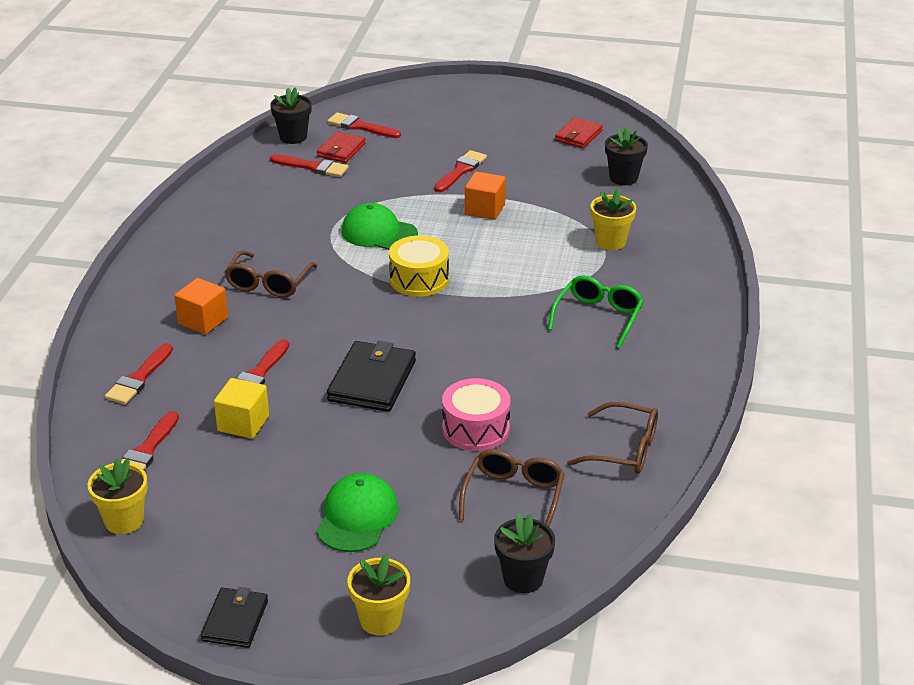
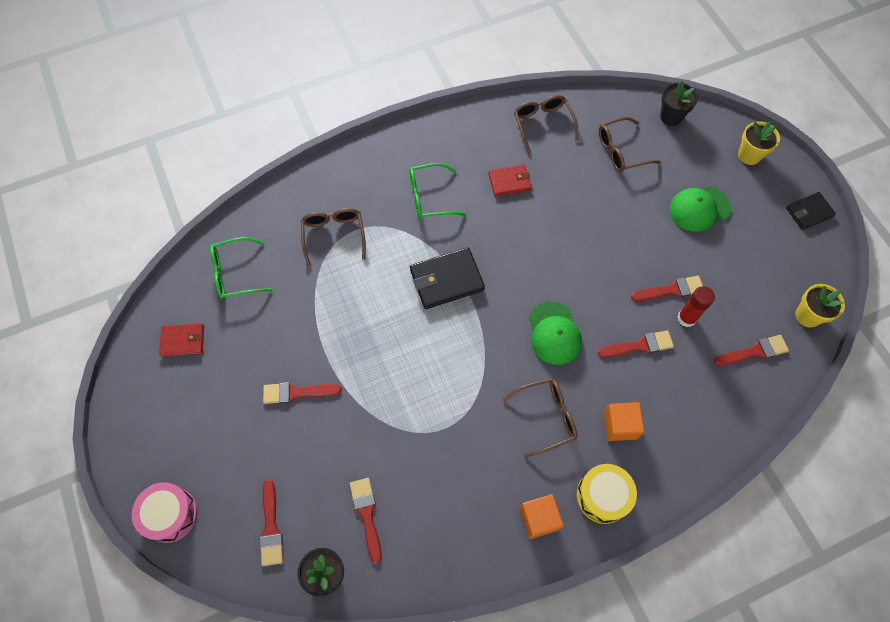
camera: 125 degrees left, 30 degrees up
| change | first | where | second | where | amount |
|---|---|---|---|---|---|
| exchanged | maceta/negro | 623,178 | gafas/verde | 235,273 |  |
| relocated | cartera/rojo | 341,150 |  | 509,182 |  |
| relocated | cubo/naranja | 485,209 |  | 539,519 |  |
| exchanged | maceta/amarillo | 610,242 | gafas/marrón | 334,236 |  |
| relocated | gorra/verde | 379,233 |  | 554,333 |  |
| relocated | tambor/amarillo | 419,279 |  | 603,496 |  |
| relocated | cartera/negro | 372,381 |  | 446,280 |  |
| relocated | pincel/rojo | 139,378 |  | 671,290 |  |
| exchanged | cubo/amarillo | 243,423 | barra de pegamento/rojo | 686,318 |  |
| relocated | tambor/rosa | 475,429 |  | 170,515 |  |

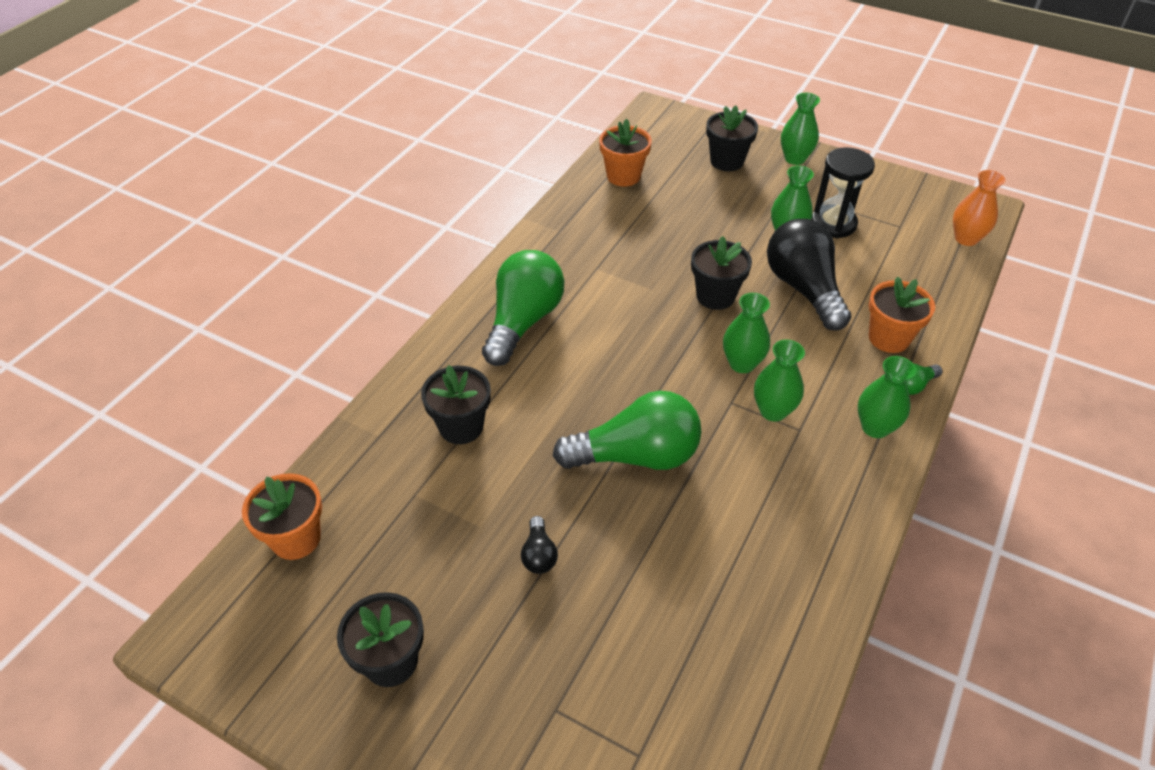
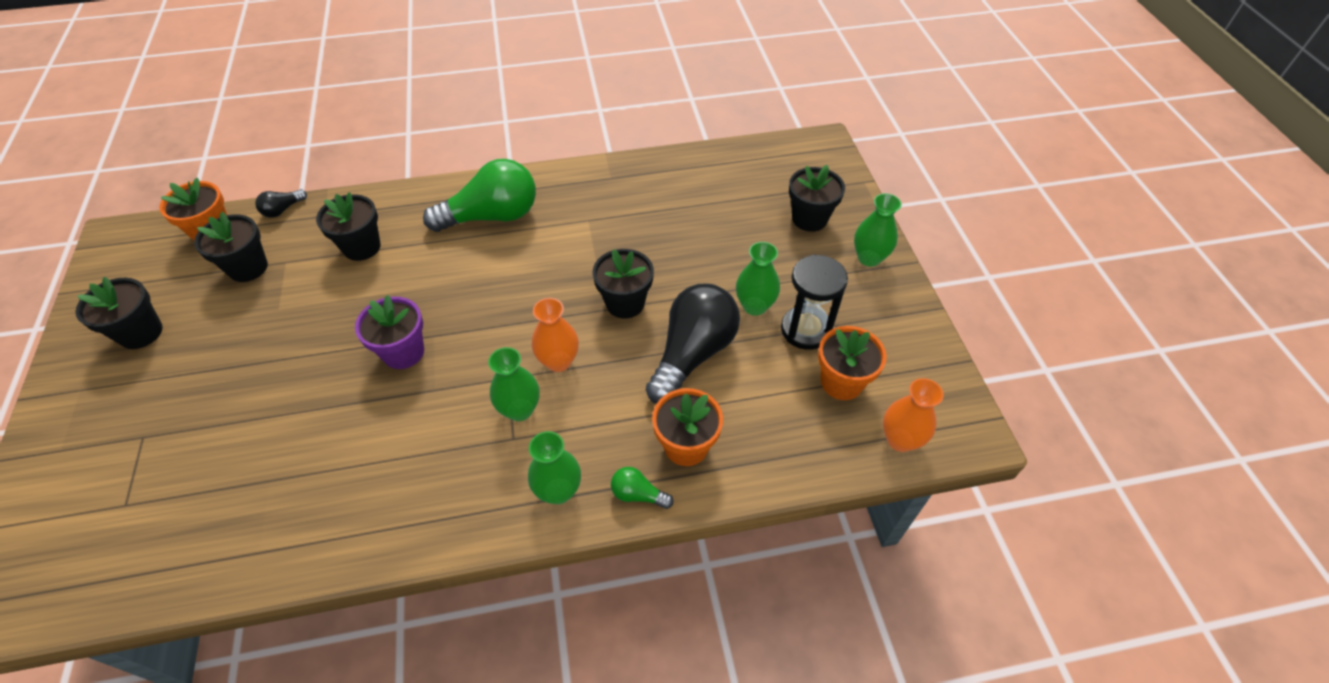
camera: 50 degrees right, 5 degrees up
| change | first | where | second | where | amount |
|---|---|---|---|---|---|
| relocated | maceta/naranja | 623,176 |  | 841,382 |  |
| colour | florero/verde | 742,364 | florero/naranja | 558,361 |  |
| exchanged | bombilla/verde | 636,456 | maceta/morado | 403,352 |  |
| relocated | bombilla/negro | 539,554 |  | 283,210 |  |
| appeared |  |  | maceta/negro | 248,268 |  |

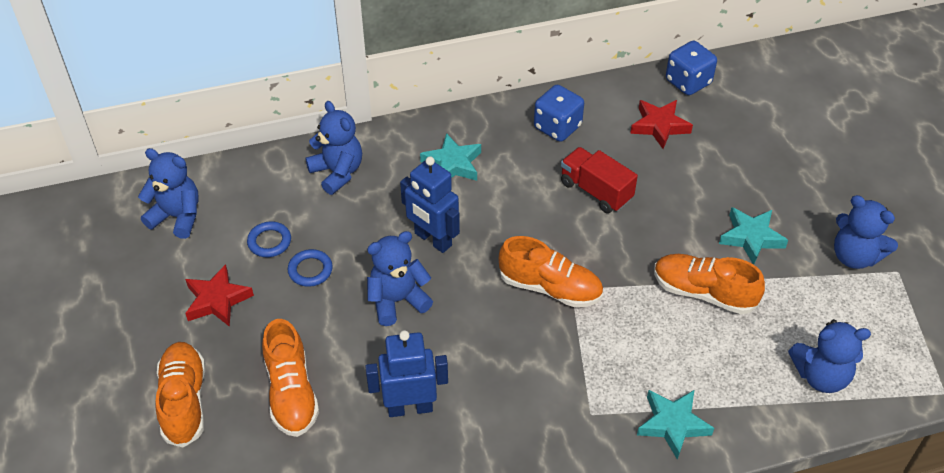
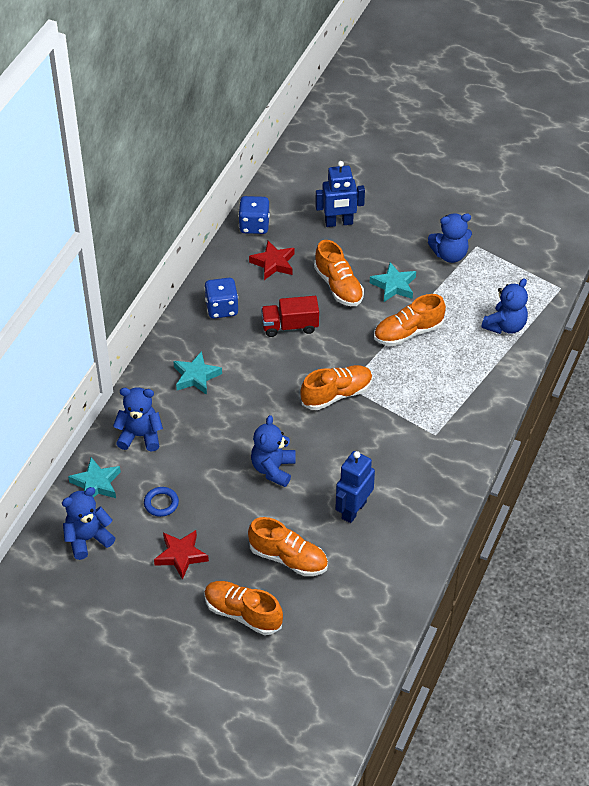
camera: 50 degrees left, 0 degrees up
| change | first | where | second | where | amount |
|---|---|---|---|---|---|
| relocated | robot/azul | 432,240 |  | 339,223 |  |
| missing | anillo/azul | 310,270 |  |  |  |
| relocated | estrella/turquesa | 672,424 |  | 96,484 |  |
| appeared |  |  | zapato/naranja | 338,286 |  |

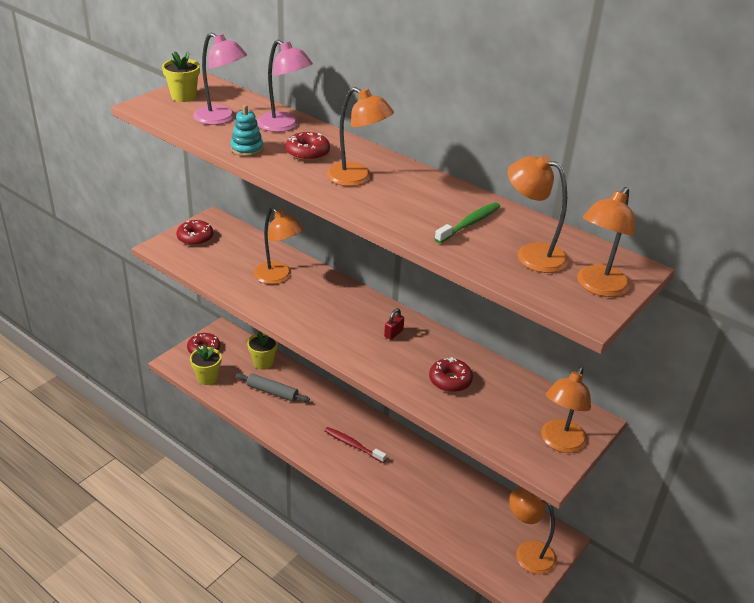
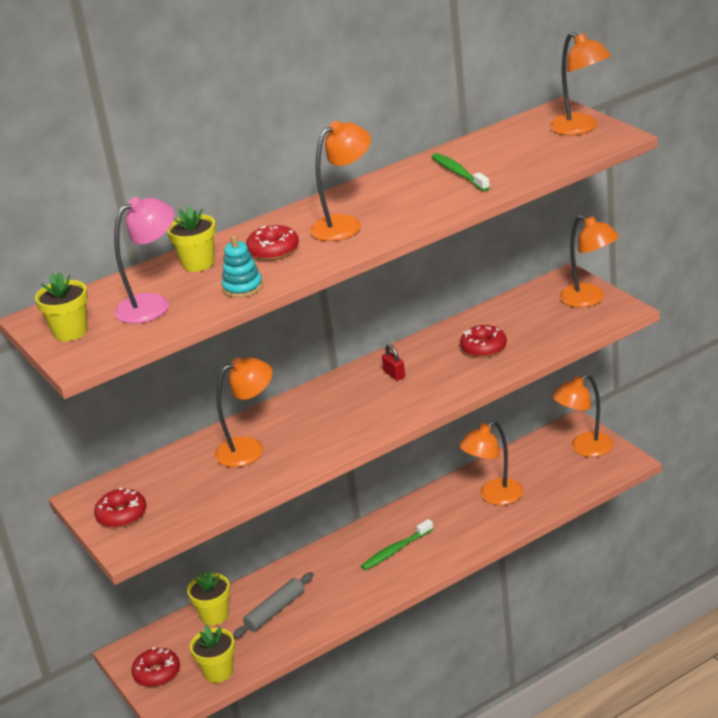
camera: 65 degrees left, 5 degrees down
| change | first | where | second | where | amount |
|---|---|---|---|---|---|
| exchanged | lámpara/rosa | 284,126 | maceta/amarillo | 198,263 |  |
| relocated | lámpara/naranja | 531,254 |  | 494,497 |  |
| colour | cepillo de dientes/rojo | 353,445 | cepillo de dientes/verde | 396,550 |  |

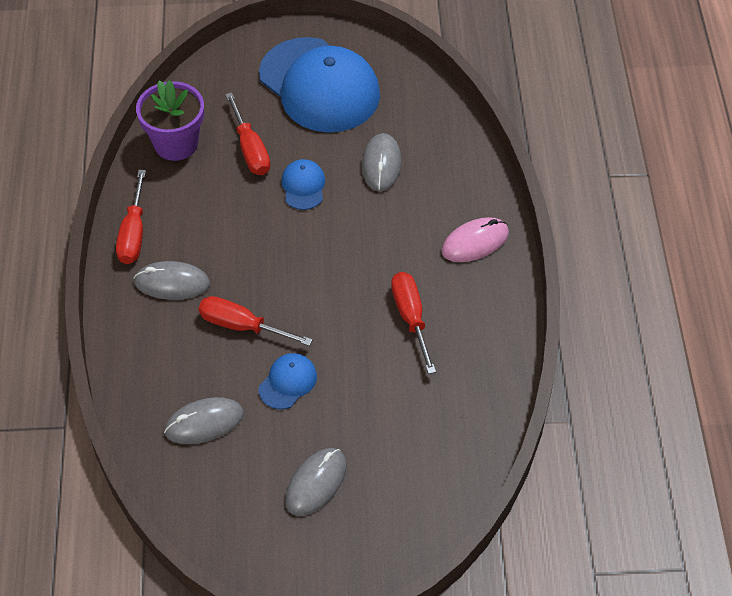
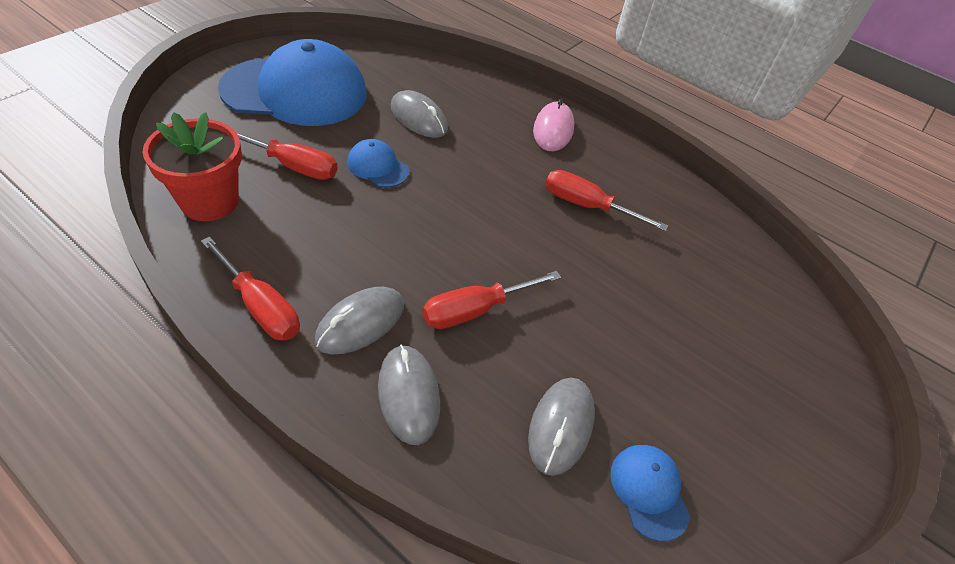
camera: 55 degrees left, 5 degrees down
| change | first | where | second | where | amount |
|---|---|---|---|---|---|
| colour | maceta/morado | 176,144 | maceta/rojo | 209,201 |  |
| relocated | gorra/azul | 288,382 |  | 649,491 |  |
| relocated | ratón/gris | 316,483 |  | 409,395 |  |

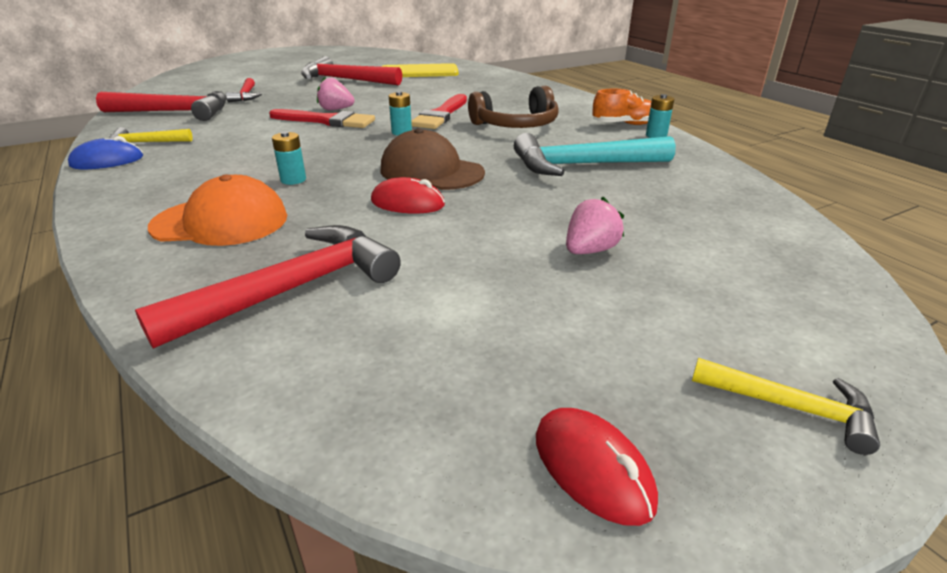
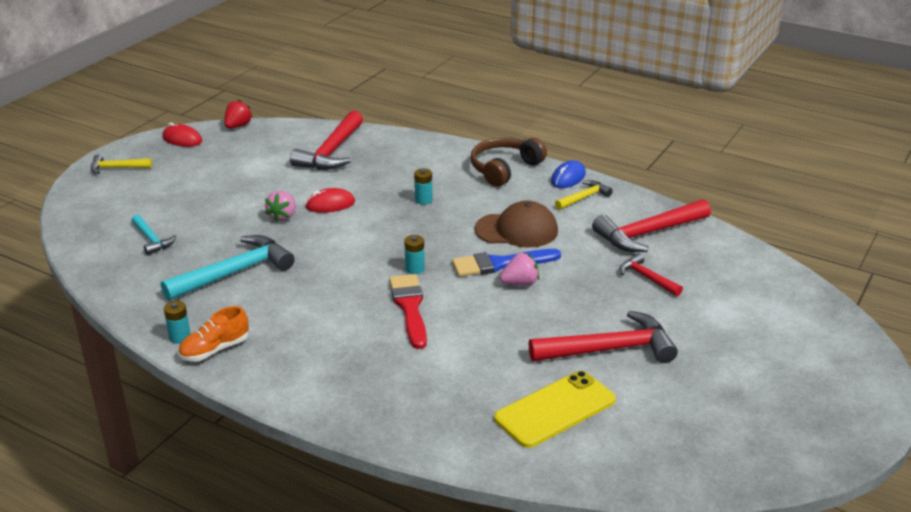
camera: 150 degrees right, 0 degrees up
| change | first | where | second | where | amount |
|---|---|---|---|---|---|
| relocated | auriculares/marrón | 516,125 |  | 504,169 |  |
| colour | pincel/rojo | 327,121 | pincel/azul | 500,264 |  |
| relocated | gorra/marrón | 431,171 |  | 517,230 |  |
| missing | gorra/naranja | 221,222 |  |  |  |
| relocated | fresa/rosa | 589,250 |  | 283,217 |  |
| appeared |  |  | fresa/rojo | 238,126 |  |
| appeared |  |  | martillo/turquesa | 152,239 |  |

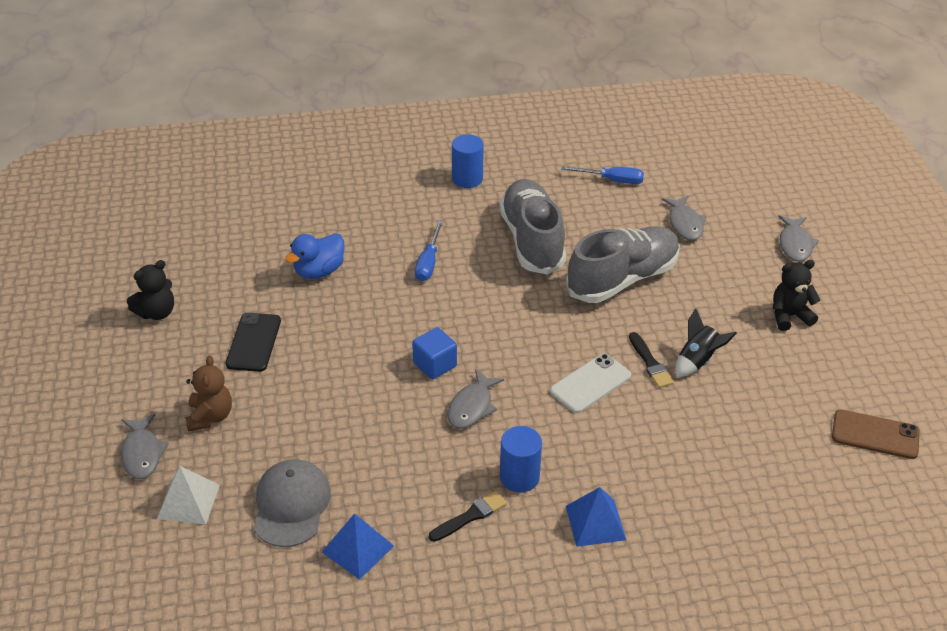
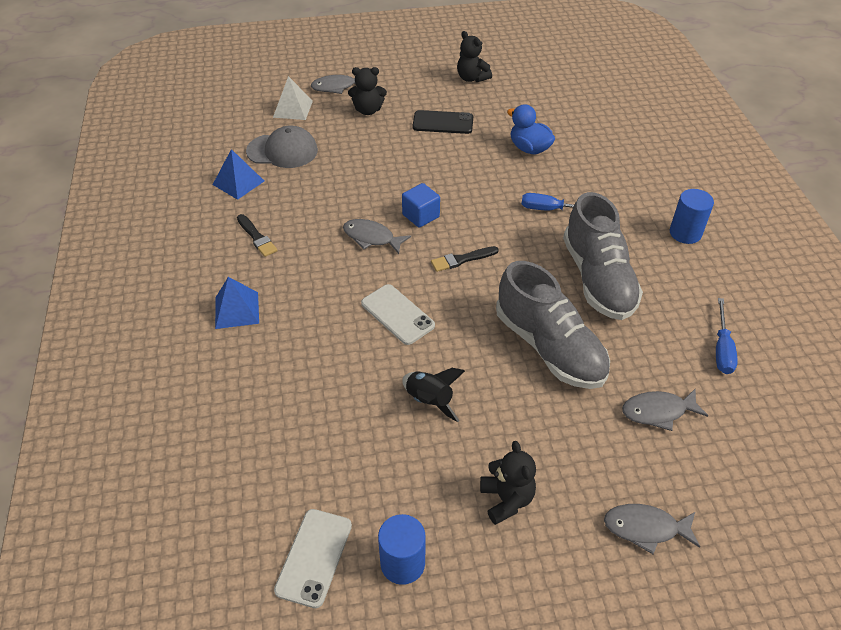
camera: 90 degrees right, 5 degrees up
| change | first | where | second | where | amount |
|---|---|---|---|---|---|
| spun | zapato/gris | 532,240 |  | 598,279 | 90 degrees clockwise |
| relocated | pincel/negro | 650,363 |  | 462,259 |  |
| colour | osito/marrón | 210,416 | osito/negro | 368,110 |  |
| colour | móvil/marrón | 875,435 | móvil/blanco | 314,557 |  |
| relocated | cilindro/azul | 519,477 |  | 402,563 |  |

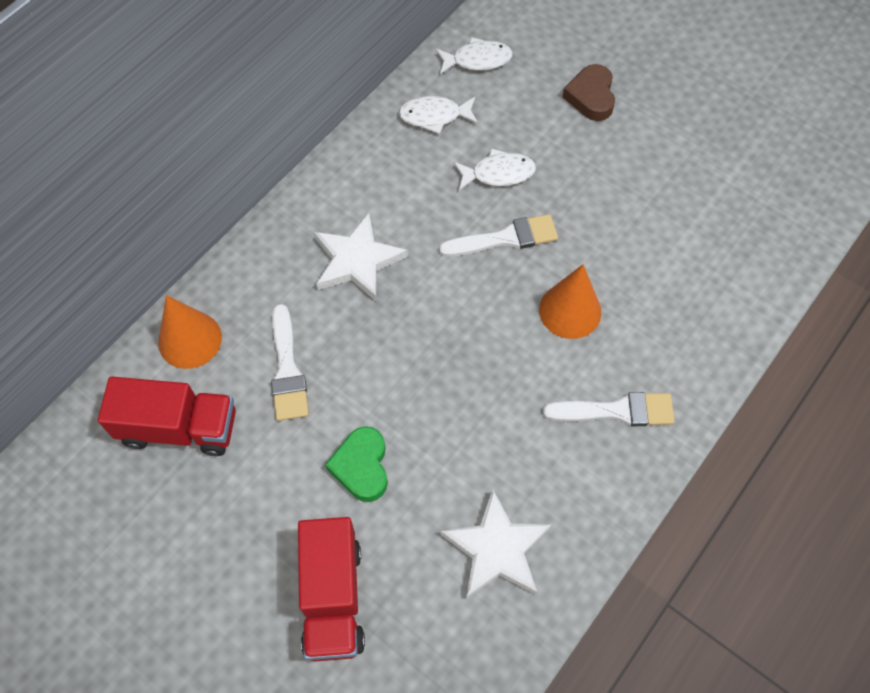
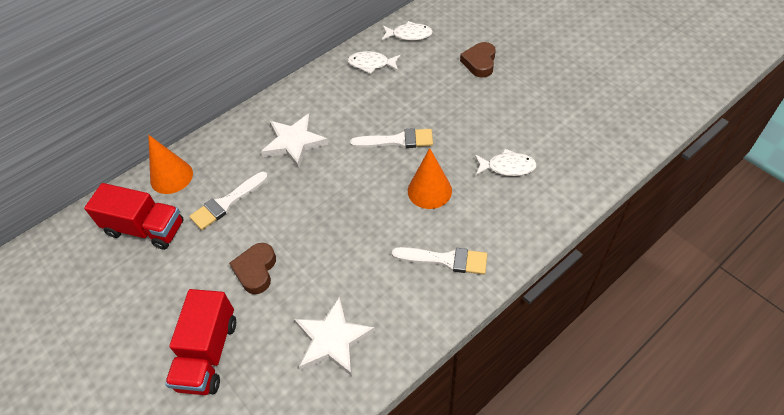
camera: 15 degrees right, 10 degrees down
| change | first | where | second | where | amount |
|---|---|---|---|---|---|
| relocated | pez/blanco | 498,173 |  | 507,167 |  |
| spun | pincel/blanco | 287,369 |  | 227,202 | 45 degrees clockwise |
| colour | corazón/verde | 361,466 | corazón/marrón | 256,270 |  |

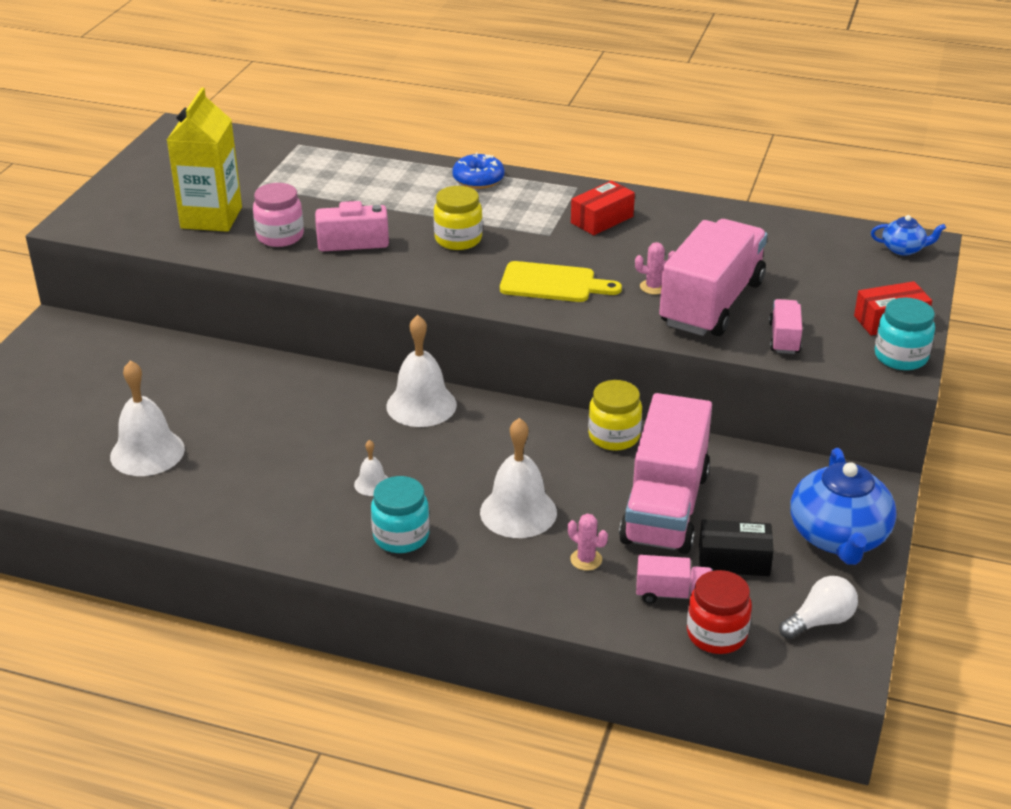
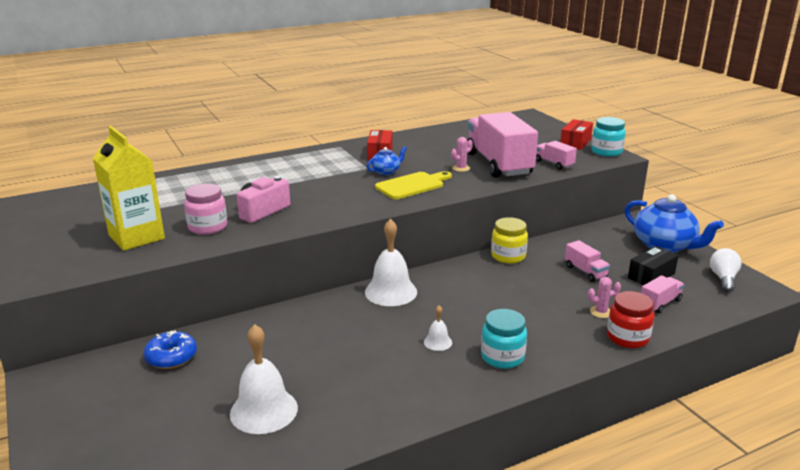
camera: 45 degrees left, 10 degrees down
| change | first | where | second | where | amount |
|---|---|---|---|---|---|
| relocated | rosquilla/azul | 478,179 |  | 171,357 |  |
| missing | tarro/amarillo | 458,239 |  |  |  |
| relocated | tetera/azul | 903,249 |  | 386,171 |  |
| size | camión/rosa | 665,507 |  | 585,271 | x0.44 |
| missing | campana/blanco | 518,512 |  |  |  |
| relocated | tarro/rojo | 716,634 |  | 627,337 |  |

